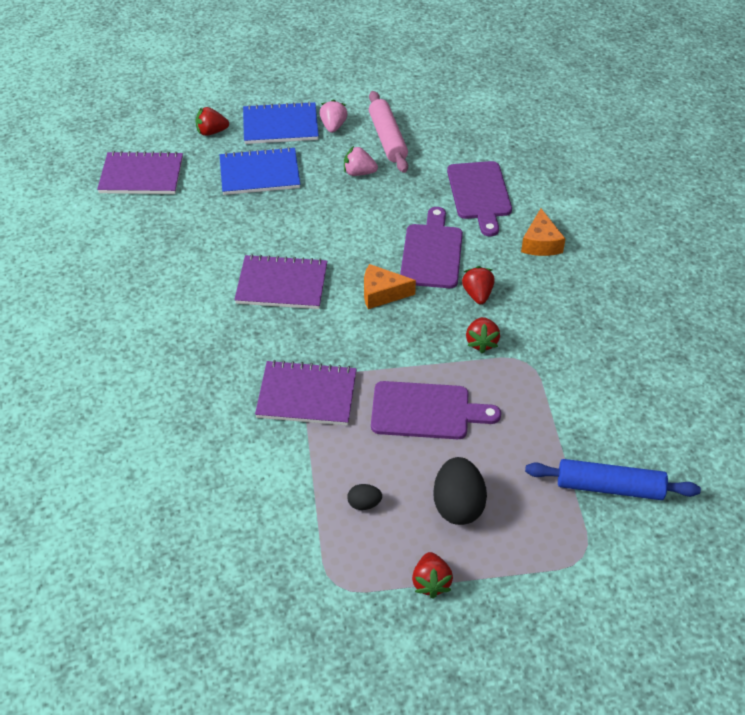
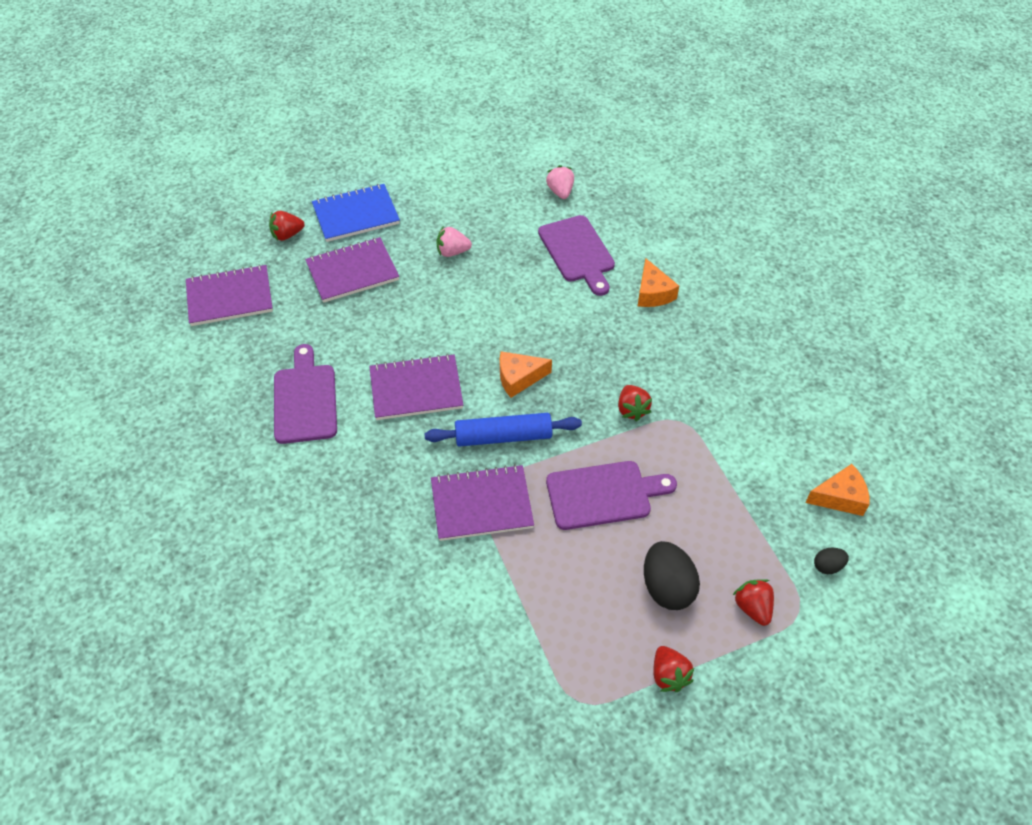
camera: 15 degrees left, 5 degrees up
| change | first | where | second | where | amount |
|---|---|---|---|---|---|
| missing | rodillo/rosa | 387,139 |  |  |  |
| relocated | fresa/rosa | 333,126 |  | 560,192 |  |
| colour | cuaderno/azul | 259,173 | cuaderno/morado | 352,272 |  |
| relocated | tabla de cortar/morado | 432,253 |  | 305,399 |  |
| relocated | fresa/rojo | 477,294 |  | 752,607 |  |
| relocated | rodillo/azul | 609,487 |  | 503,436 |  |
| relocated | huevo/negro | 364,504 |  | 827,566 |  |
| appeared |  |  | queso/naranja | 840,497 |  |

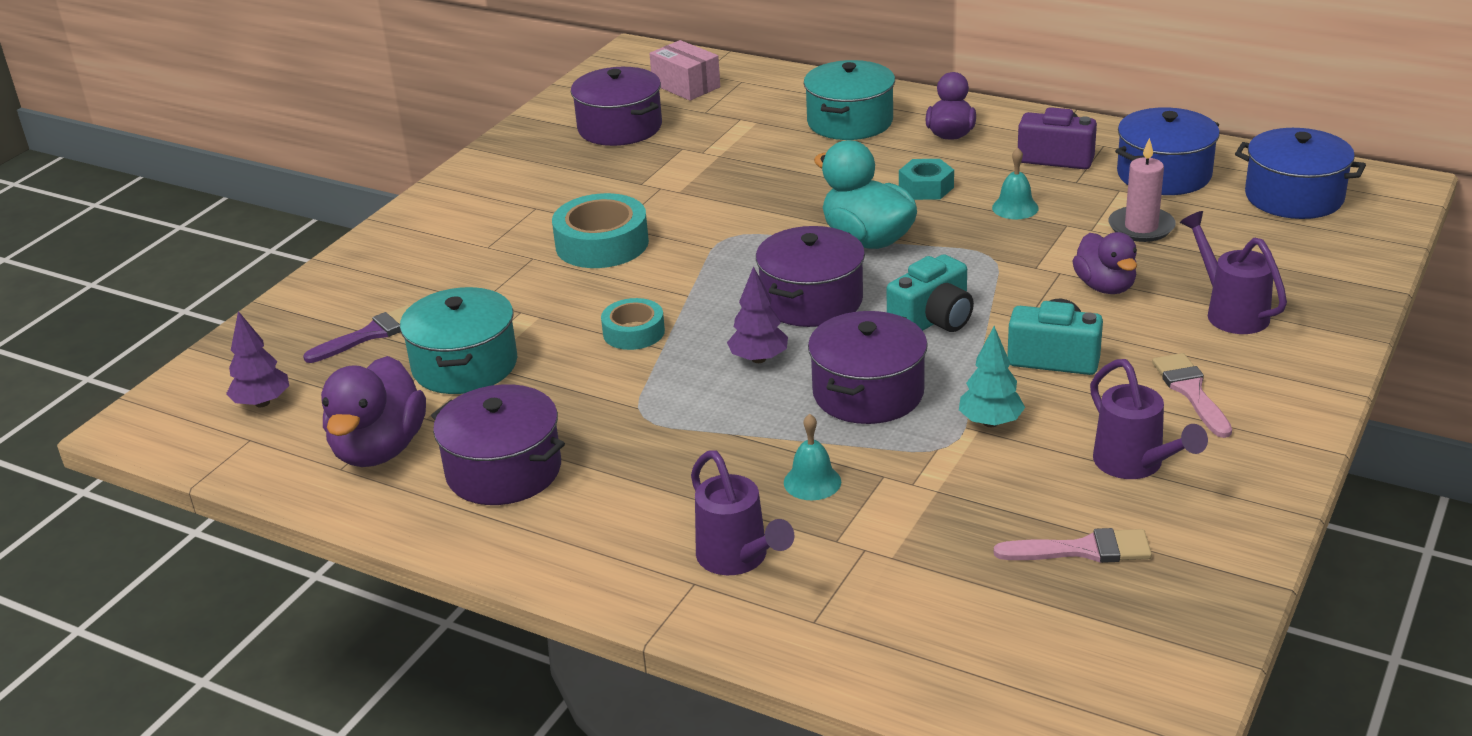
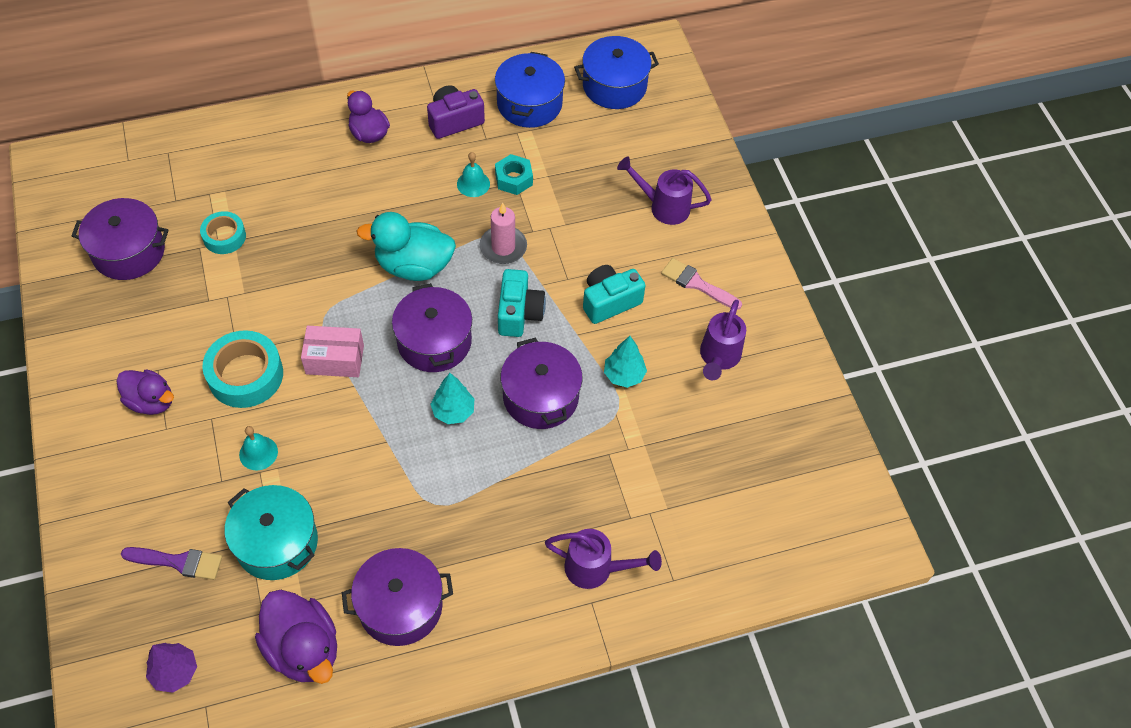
camera: 50 degrees left, 25 degrees up
| change | first | where | second | where | amount |
|---|---|---|---|---|---|
| relocated | caja/rosa | 686,86 |  | 335,359 |  |
| missing | olla/turquesa | 850,122 |  |  |  |
| relocated | vela/rosa | 1141,227 |  | 503,247 |  |
| relocated | tuerca/turquesa | 926,188 |  | 513,179 |  |
| relocated | pato/morado | 1105,287 |  | 151,401 |  |
| colour | árbol/morado | 759,359 | árbol/turquesa | 453,411 |  |
| relocated | cinta adhesiva/turquesa | 633,332 |  | 224,237 |  |
| spun | pincel/morado | 370,334 |  | 178,562 | 90 degrees clockwise |
| spun | regadera/morado | 1135,465 |  | 718,358 | 90 degrees clockwise |
| relocated | campana/turquesa | 812,482 |  | 258,453 |  |
| missing | pincel/rosa | 1082,550 |  |  |  |

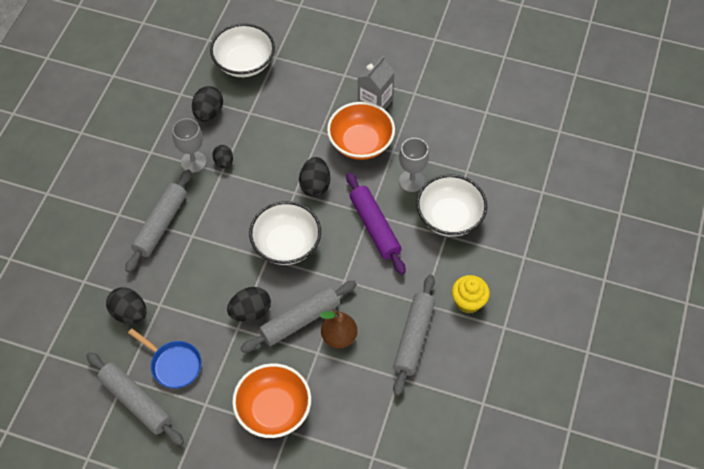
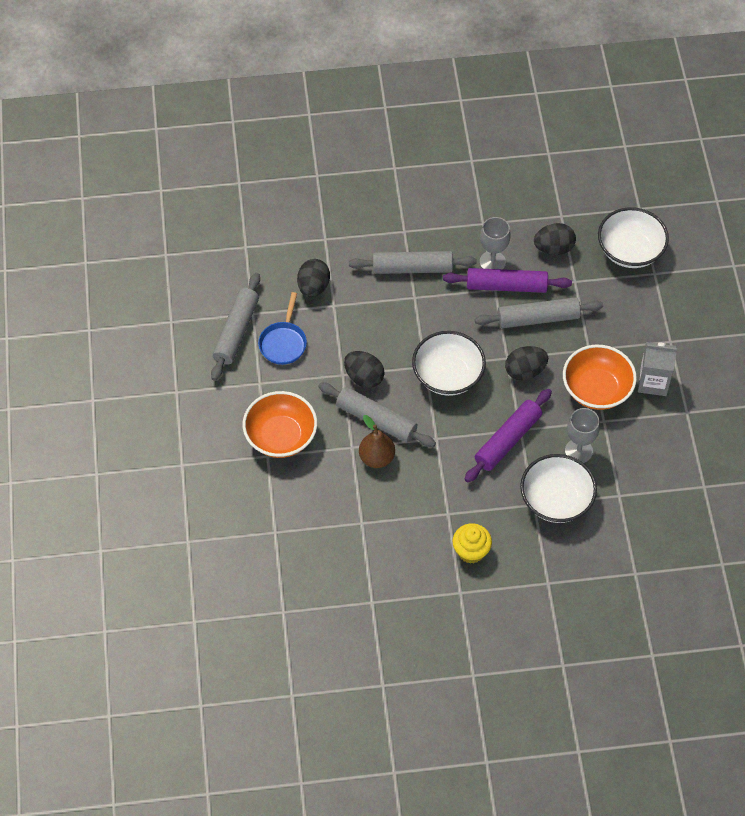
camera: 65 degrees right, 0 degrees up
| change | first | where | second | where | amount |
|---|---|---|---|---|---|
| exchanged | huevo/negro | 224,162 | rodillo/morado | 506,286 |  |
| relocated | rodillo/gris | 414,338 |  | 538,318 |  |

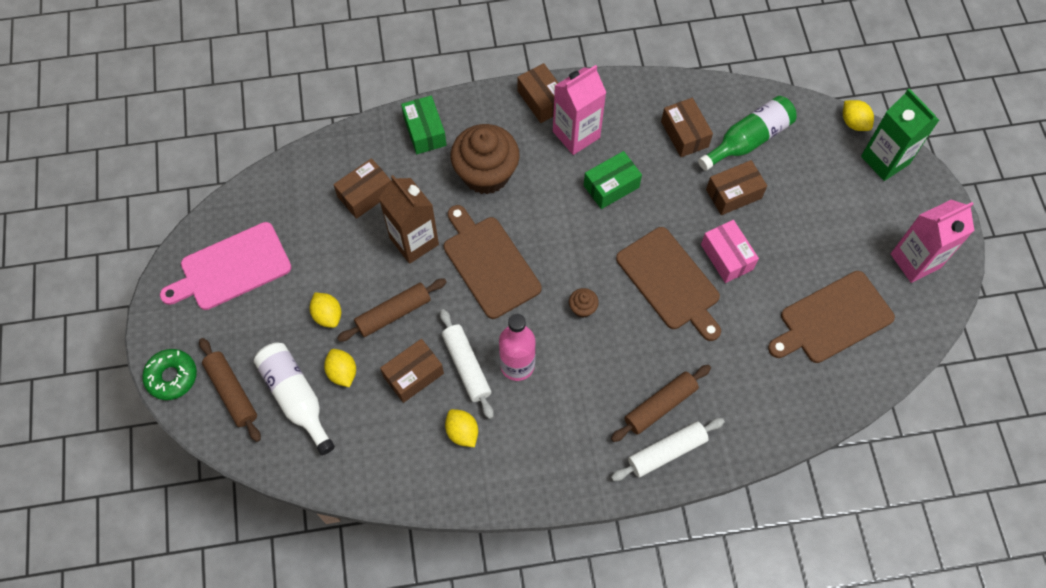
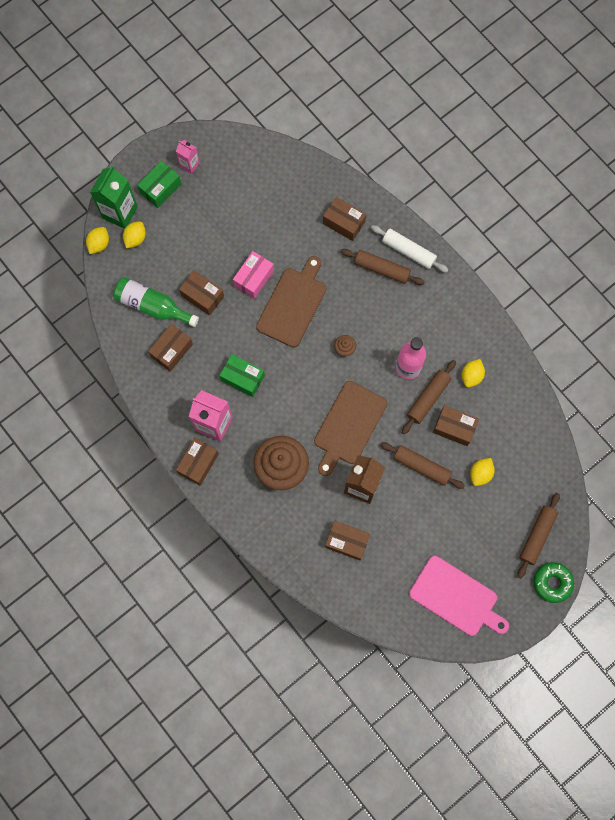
camera: 120 degrees left, 10 degrees up
| change | first | where | second | where | amount |
|---|---|---|---|---|---|
| relocated | caja/verde | 425,131 |  | 160,188 |  |
| size | cartón de leche/rosa | 915,261 |  | 189,165 | x0.55 |
| missing | tabla de cortar/marrón | 832,319 |  |  |  |
| relocated | limón/amarillo | 328,315 |  | 135,238 |  |
| colour | rodillo/blanco | 466,366 | rodillo/marrón | 428,398 |  |
| missing | botella/blanco | 296,397 |  |  |  |
| appeared |  |  | caja/marrón | 344,223 |  |

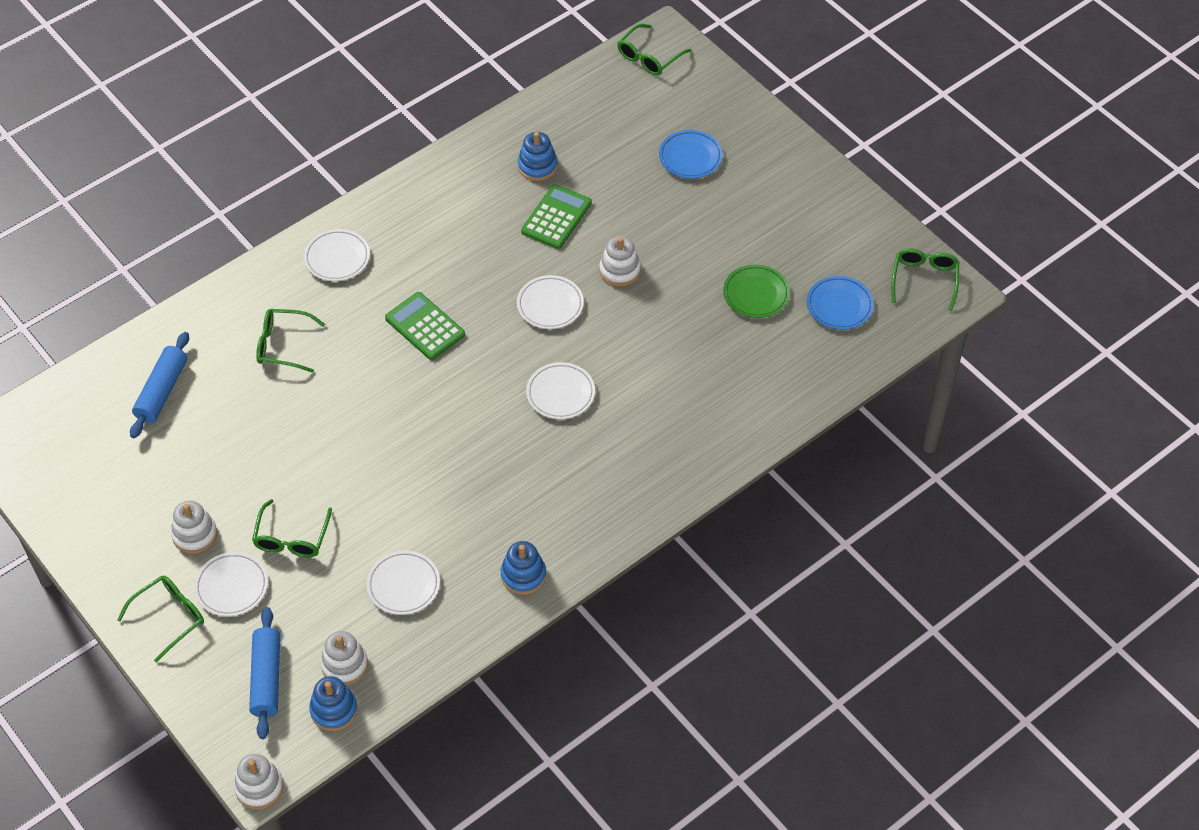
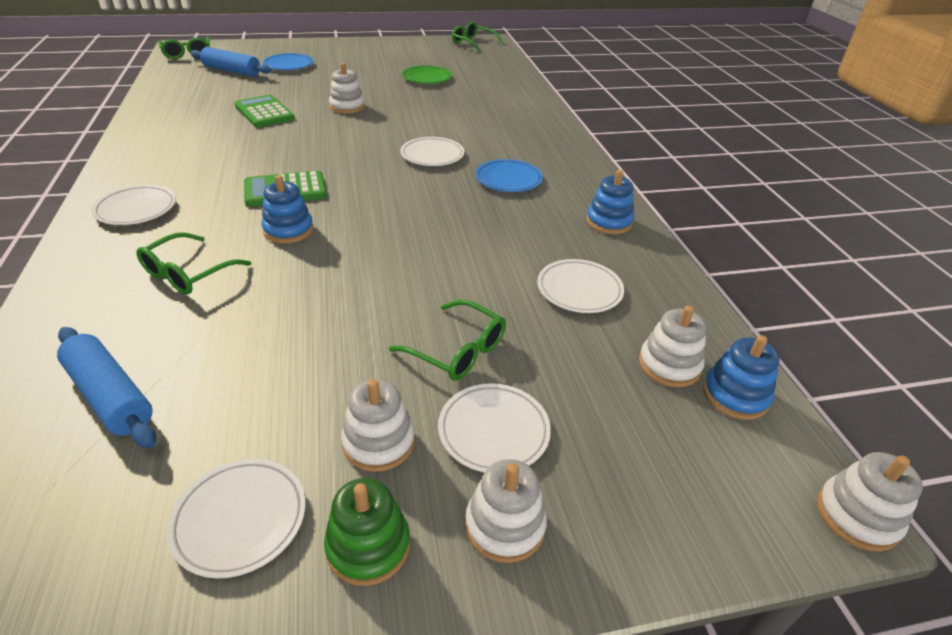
camera: 65 degrees left, 15 degrees down
| change | first | where | second | where | amount |
|---|---|---|---|---|---|
| relocated | juguete apilable/azul | 537,166 |  | 288,230 |  |
| relocated | plato/blanco | 550,305 |  | 240,519 |  |
| relocated | plato/azul | 839,305 |  | 508,180 |  |
| exchanged | gafas/verde | 169,617 | juguete apilable/blanco | 505,525 |  |
| relocated | rodillo/azul | 267,678 |  | 232,71 |  |
| appeared |  |  | juguete apilable/verde | 368,546 |  |

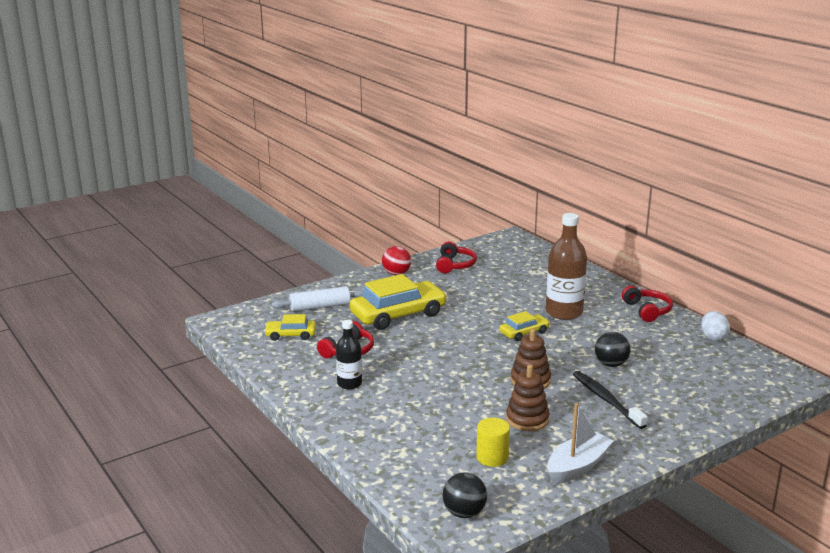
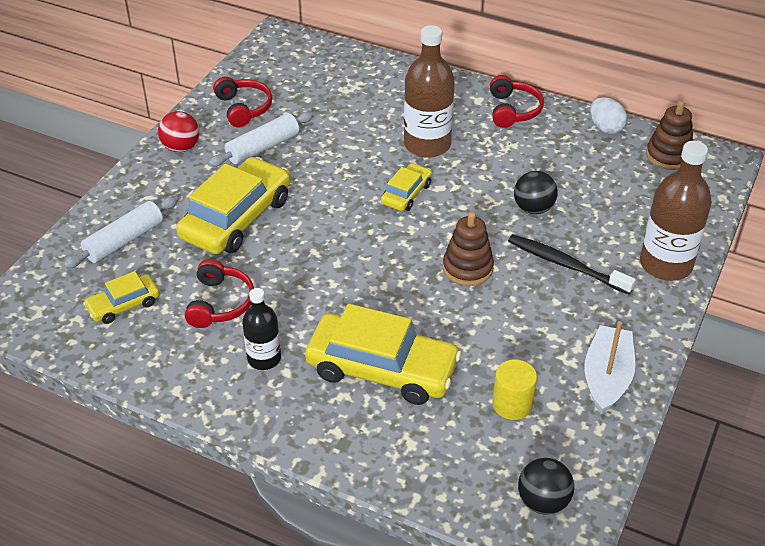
camera: 30 degrees left, 20 degrees up
| change | first | where | second | where | amount |
|---|---|---|---|---|---|
| spun | auriculares/rojo | 647,310 |  | 513,110 | 45 degrees clockwise |
| relocated | juguete apilable/marrón | 527,419 |  | 668,155 |  |
| appeared |  |  | rodillo/blanco | 263,147 |  |
| appeared |  |  | botella/marrón | 666,264 |  |
| appeared |  |  | coche/amarillo | 382,369 |  |

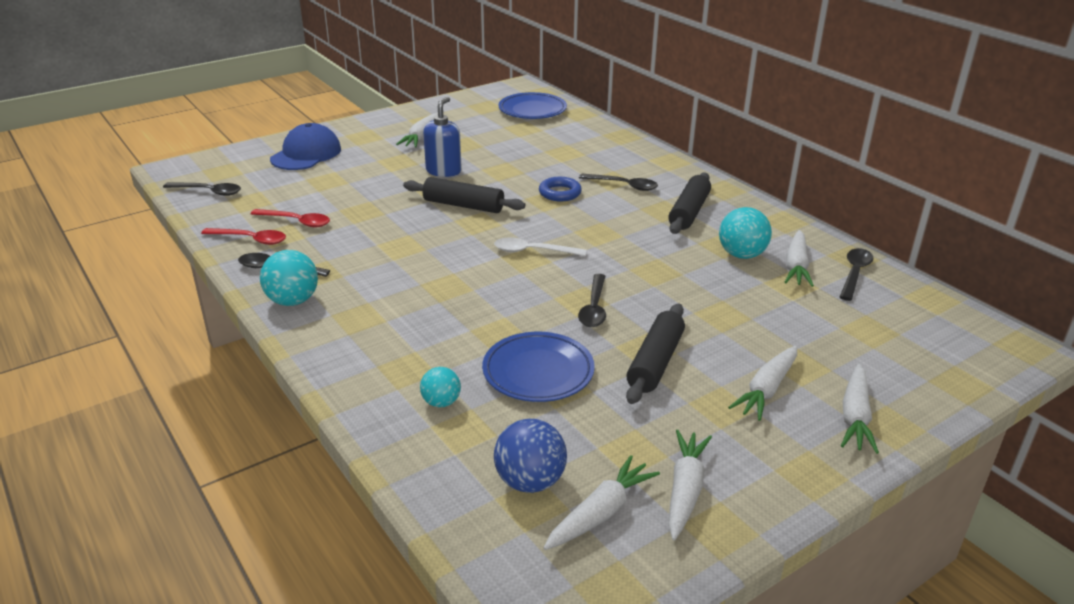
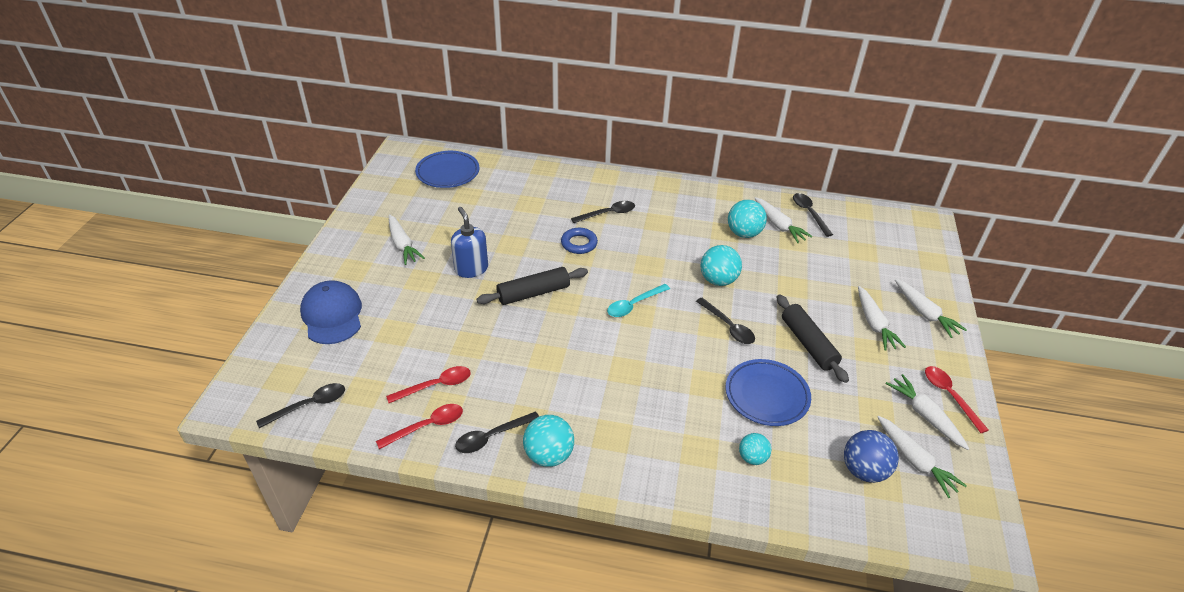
camera: 45 degrees left, 10 degrees up
| change | first | where | second | where | amount |
|---|---|---|---|---|---|
| missing | rodillo/negro | 689,212 |  |  |  |
| colour | cuchara/blanco | 533,251 | cuchara/turquesa | 634,305 |  |
| spun | zanahoria/blanco | 600,513 |  | 914,461 | 150 degrees clockwise |
| appeared |  |  | pelota/turquesa | 718,280 |  |
| appeared |  |  | cuchara/rojo | 949,396 |  |

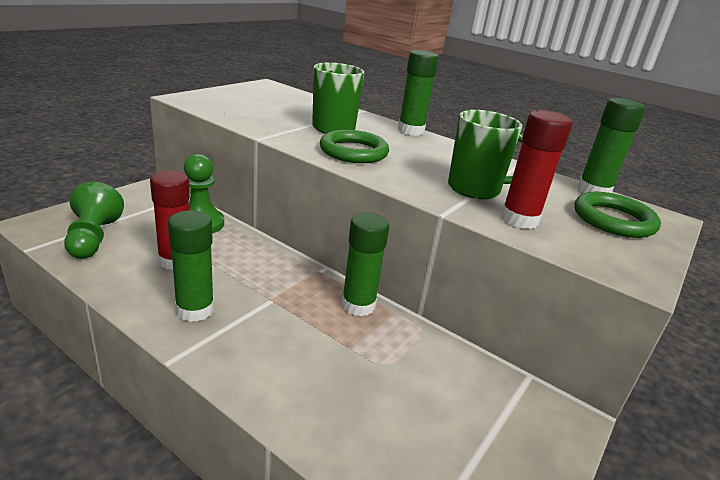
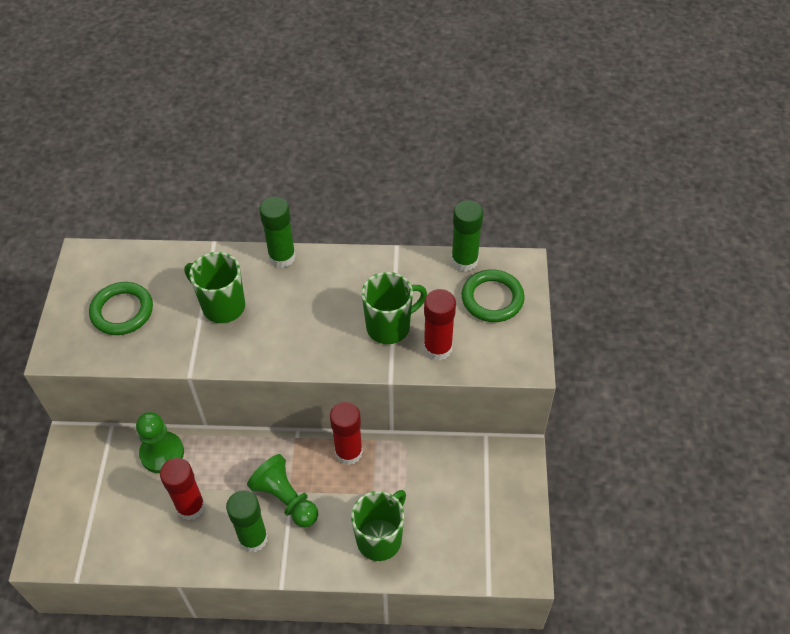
camera: 30 degrees left, 25 degrees up
| change | first | where | second | where | amount |
|---|---|---|---|---|---|
| relocated | anillo/verde | 353,152 |  | 122,311 |  |
| relocated | peón/verde | 93,238 |  | 286,499 |  |
| colour | barra de pegamento/verde | 358,305 | barra de pegamento/rojo | 348,452 |  |
| appeared |  |  | taza/verde | 380,538 |  |

